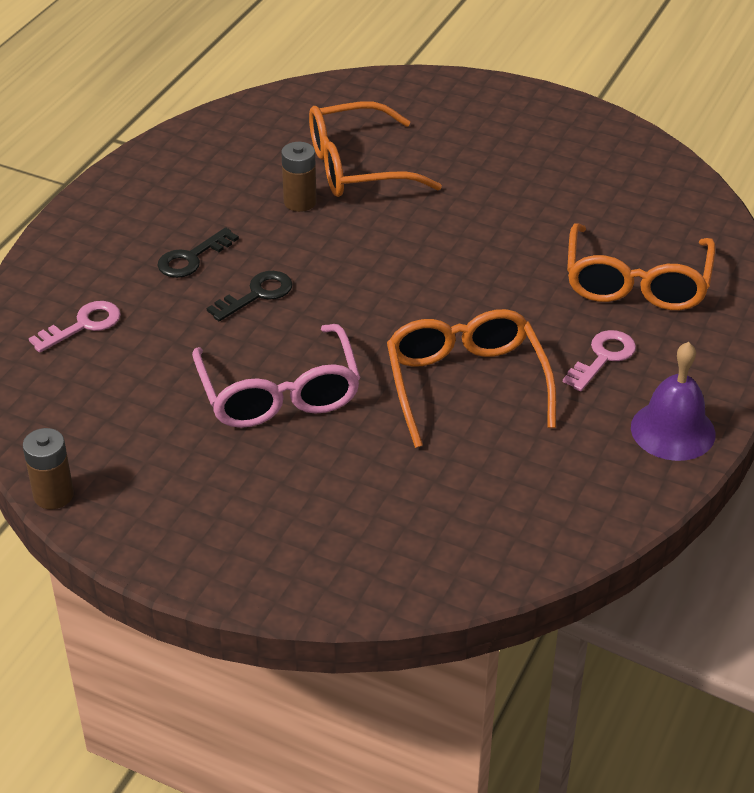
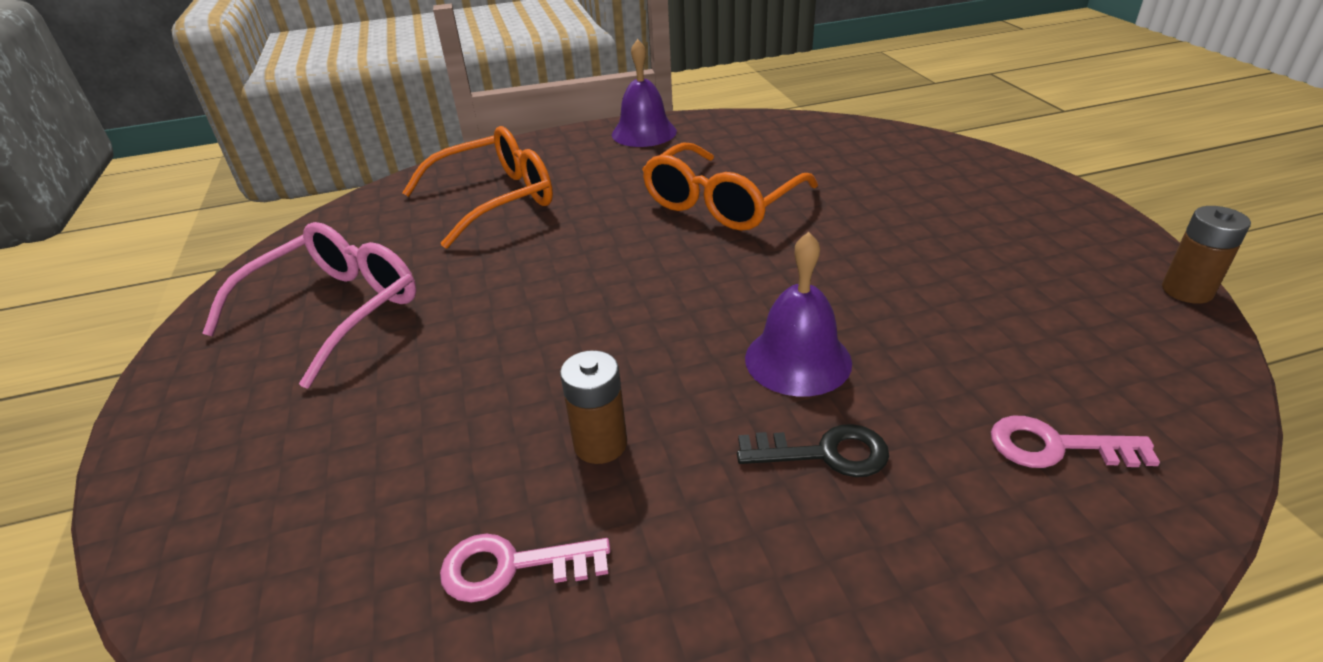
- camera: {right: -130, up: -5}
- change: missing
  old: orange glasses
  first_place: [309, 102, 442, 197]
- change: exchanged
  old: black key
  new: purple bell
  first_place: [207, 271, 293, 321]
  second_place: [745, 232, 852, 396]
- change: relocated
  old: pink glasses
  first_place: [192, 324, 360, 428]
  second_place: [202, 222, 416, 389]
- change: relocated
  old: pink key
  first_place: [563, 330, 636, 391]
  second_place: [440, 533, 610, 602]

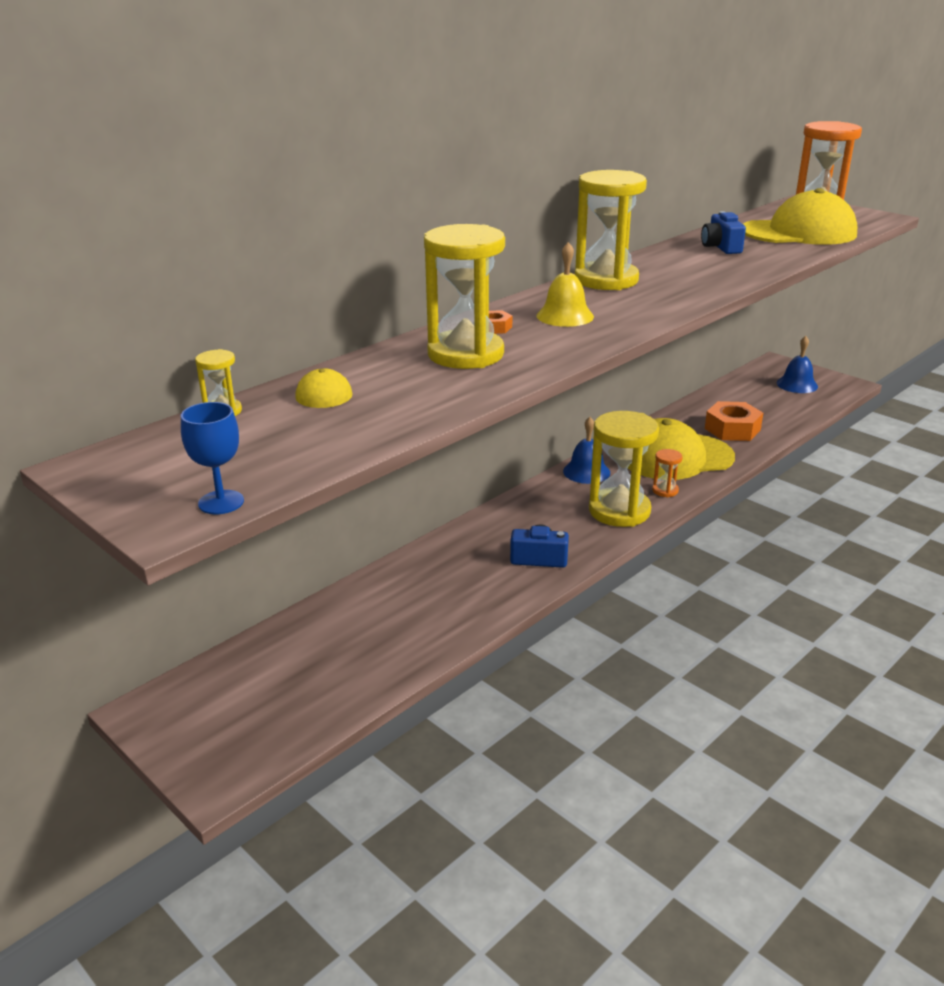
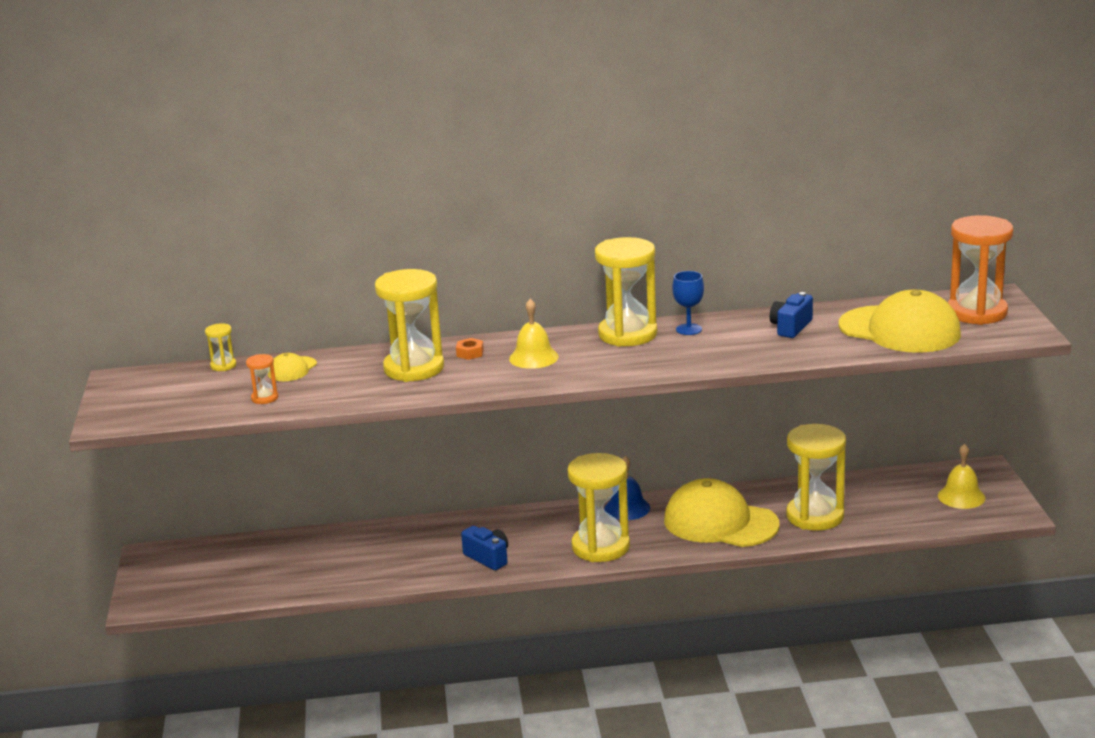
- camera: {right: 40, up: -5}
- change: colour
  old: blue bell
  new: yellow bell
  first_place: [777, 336, 818, 393]
  second_place: [938, 444, 985, 509]
- change: exchanged
  old: orange nut
  new: yellow hourglass
  first_place: [705, 401, 763, 441]
  second_place: [786, 424, 846, 531]
- change: relocated
  old: blue goblet
  first_place: [181, 402, 244, 514]
  second_place: [672, 271, 704, 335]
- change: relocated
  old: orange hourglass
  first_place: [652, 449, 682, 497]
  second_place: [246, 354, 278, 404]

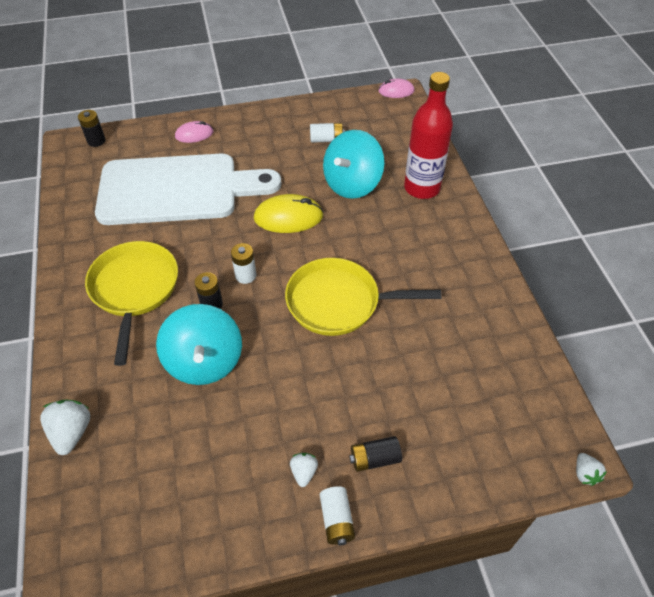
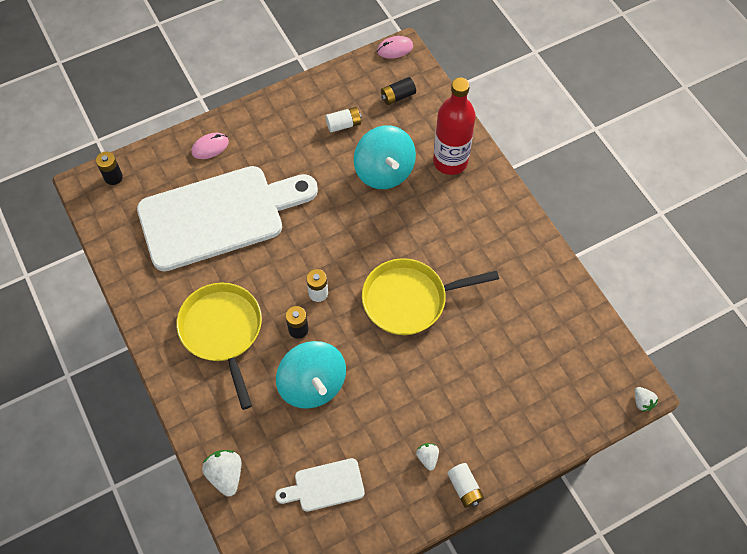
- camera: {right: -15, up: 10}
- change: spun
  old: turquoise spinning top
  first_place: [323, 130, 385, 199]
  second_place: [354, 125, 416, 189]
  degrees: -45
- change: missing
  old: yellow mouse
  first_place: [254, 194, 324, 233]
- change: relocated
  old: black battery
  first_place: [349, 436, 402, 472]
  second_place: [381, 77, 416, 105]
- change: appeared
  new: white cutting board
  second_place: [275, 458, 365, 512]

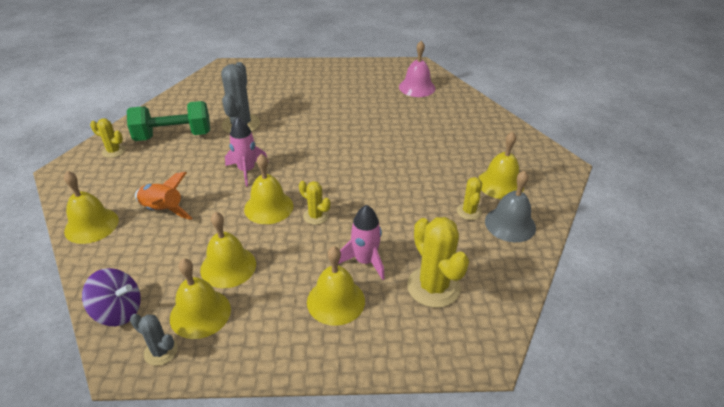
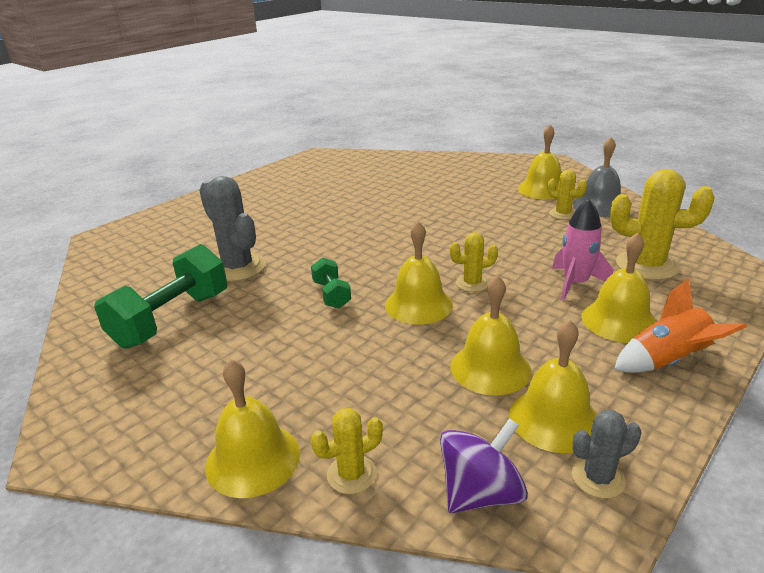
- camera: {right: -45, up: -10}
- change: missing
  old: pink bell
  first_place: [399, 41, 435, 97]
- change: exchanged
  old: pink rocket
  new: green dumbbell
  first_place: [225, 117, 268, 187]
  second_place: [311, 257, 351, 308]
- change: relocated
  old: yellow cactus
  first_place: [90, 118, 125, 158]
  second_place: [311, 408, 383, 494]
- change: relocated
  old: orange rocket
  first_place: [135, 172, 193, 220]
  second_place: [614, 278, 747, 373]

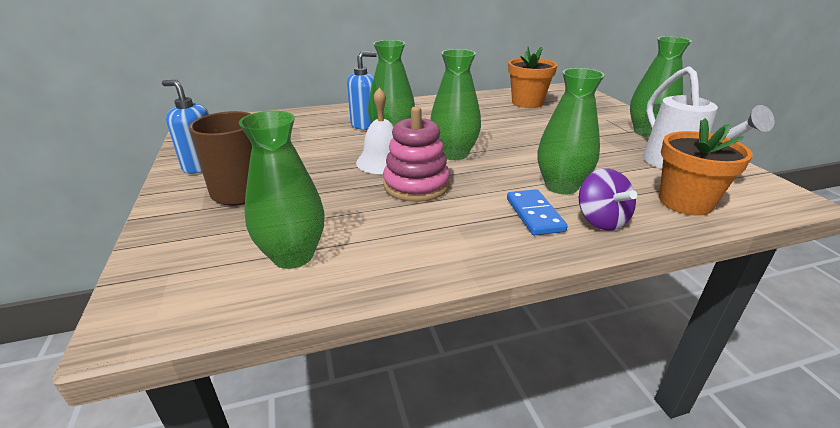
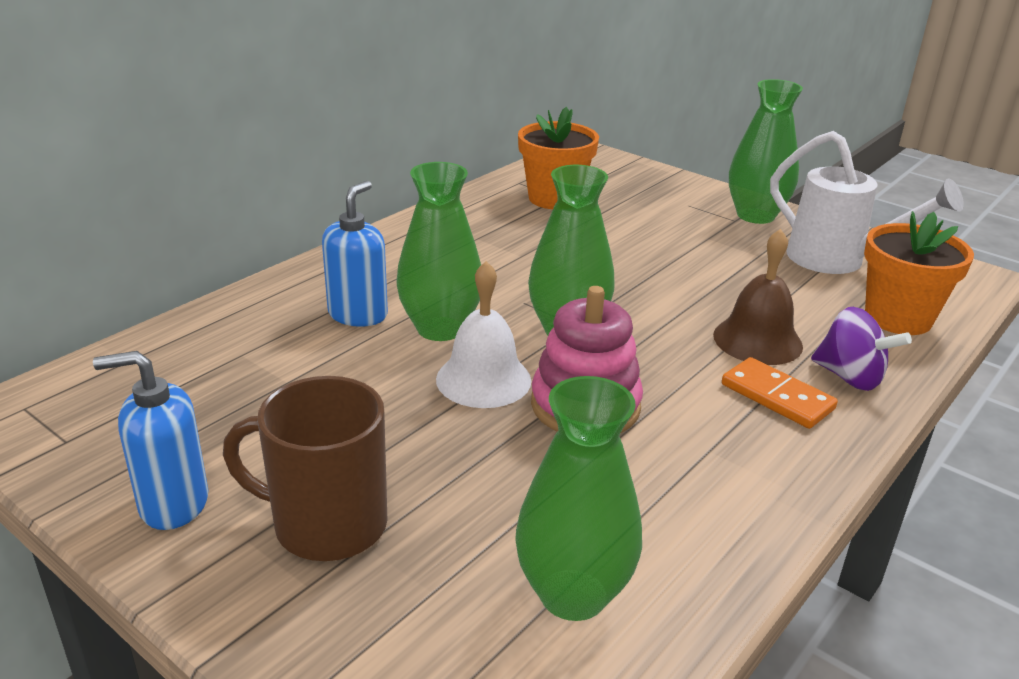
- camera: {right: -35, up: 0}
- change: exchanged
  old: green vase
  new: brown bell
  first_place: [537, 68, 605, 195]
  second_place: [713, 229, 803, 365]
- change: colour
  old: blue domino
  new: orange domino
  first_place: [507, 189, 568, 235]
  second_place: [722, 357, 838, 429]

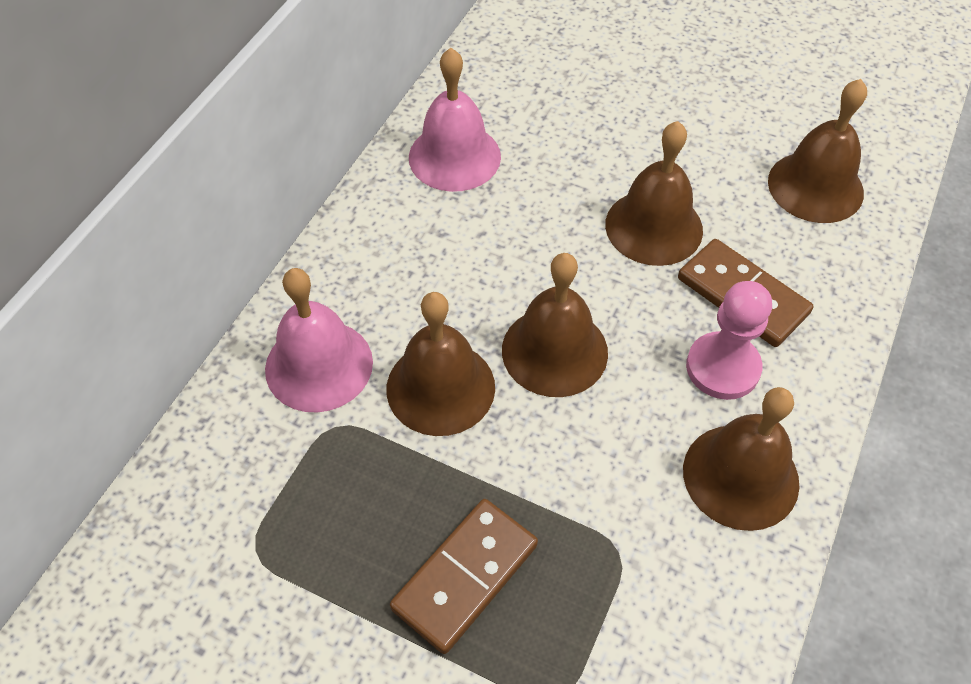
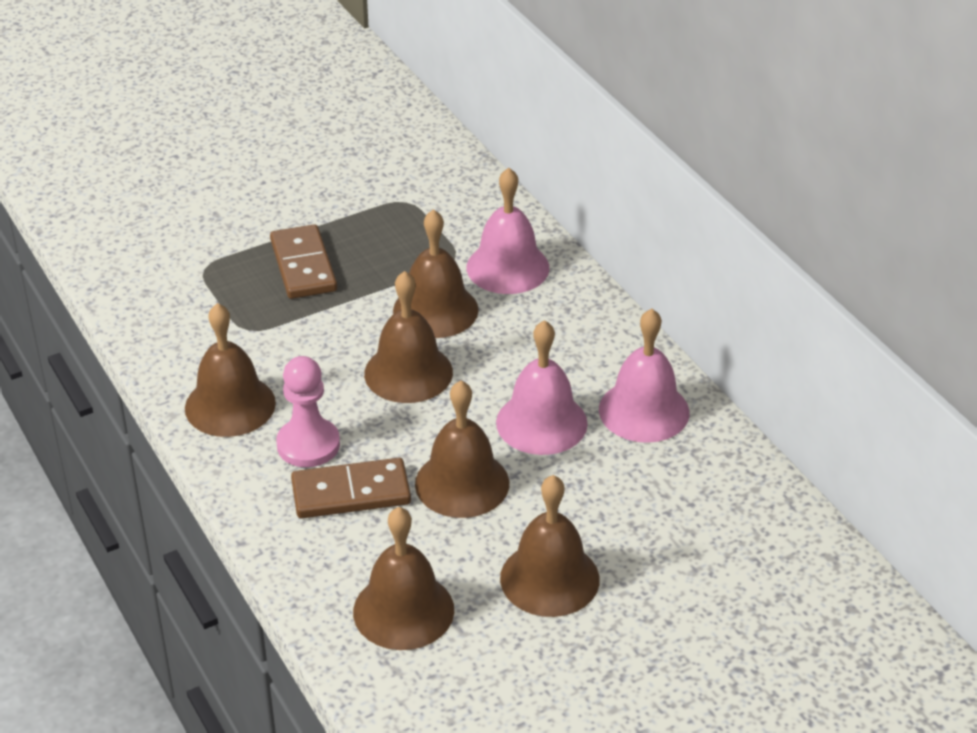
- camera: {right: 125, up: -15}
- change: appeared
  new: pink bell
  second_place: [496, 320, 588, 455]
- change: appeared
  new: brown bell
  second_place: [500, 475, 600, 617]

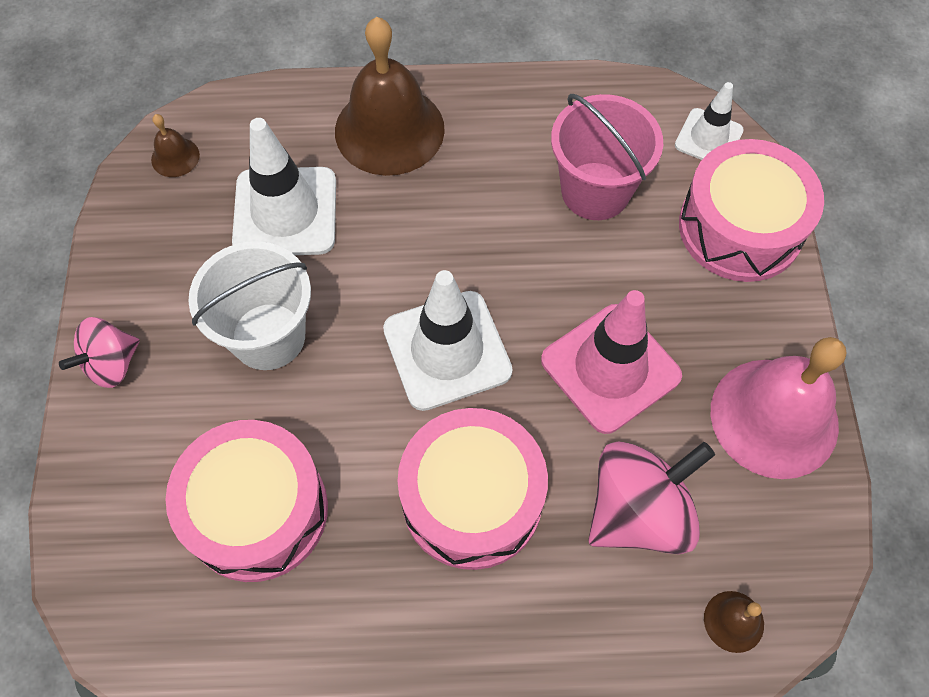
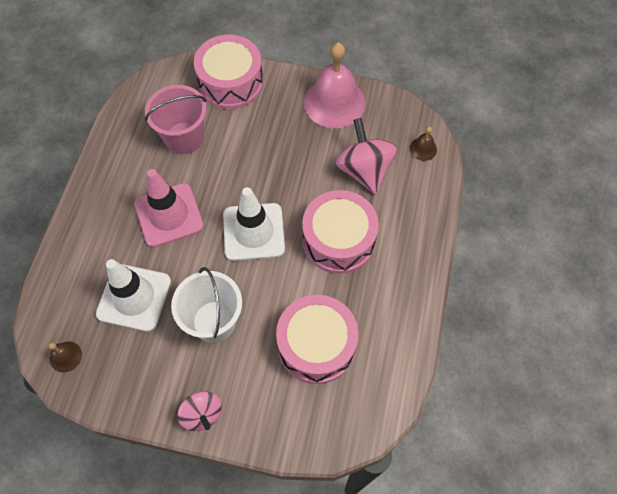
- camera: {right: -75, up: 0}
- change: missing
  old: brown bell
  first_place: [335, 17, 445, 176]
- change: missing
  old: white traffic cone
  first_place: [675, 82, 744, 160]
- change: relocated
  old: pink traffic cone
  first_place: [541, 290, 682, 434]
  second_place: [135, 169, 204, 247]

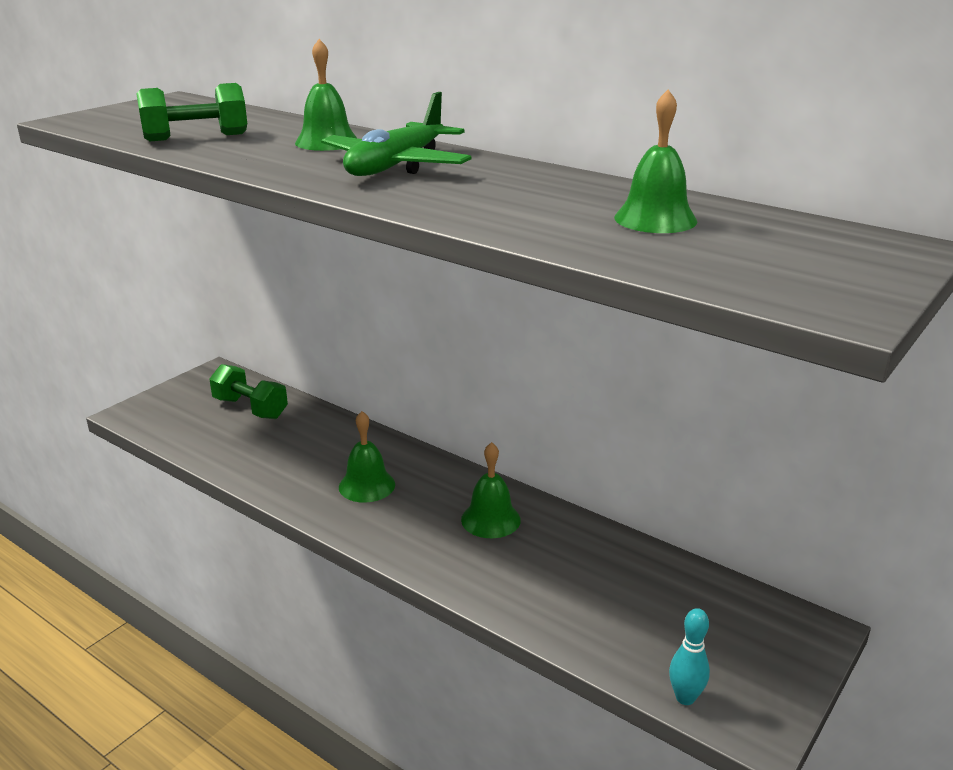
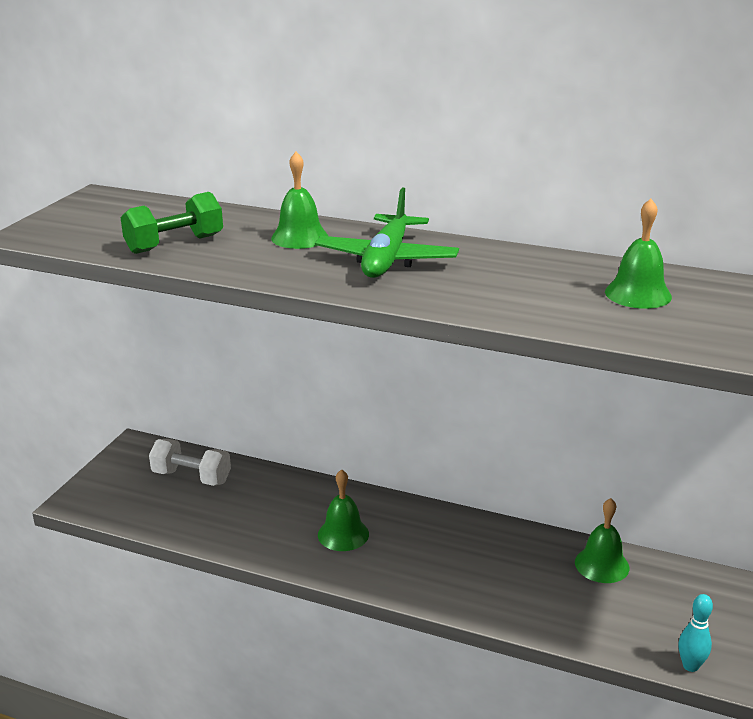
- camera: {right: -15, up: 0}
- change: colour
  old: green dumbbell
  new: white dumbbell
  first_place: [209, 364, 288, 419]
  second_place: [149, 439, 231, 486]
- change: relocated
  old: green bell
  first_place: [461, 442, 521, 538]
  second_place: [575, 498, 629, 583]

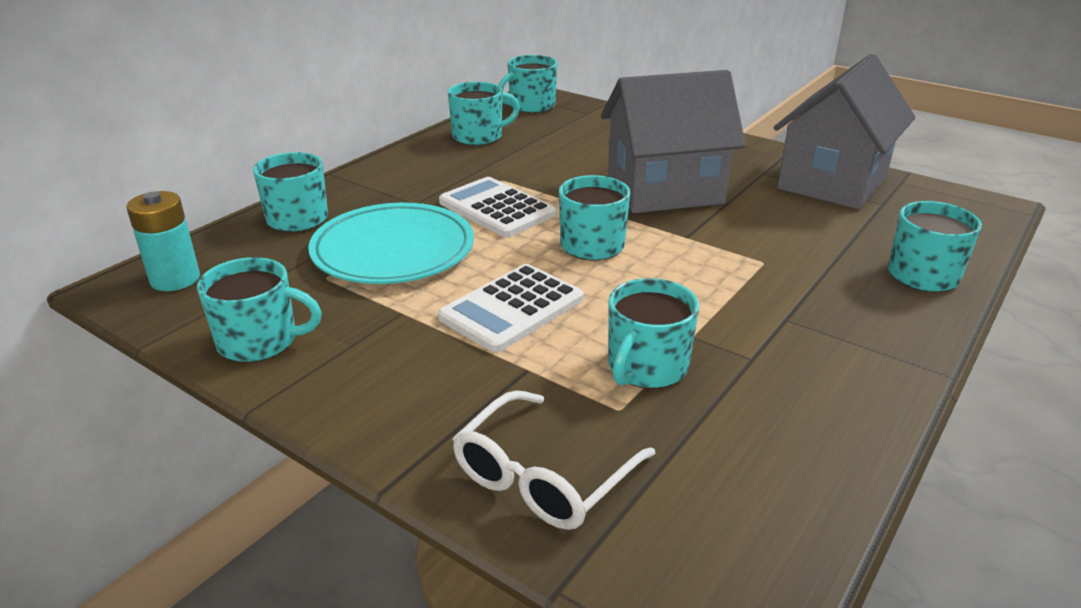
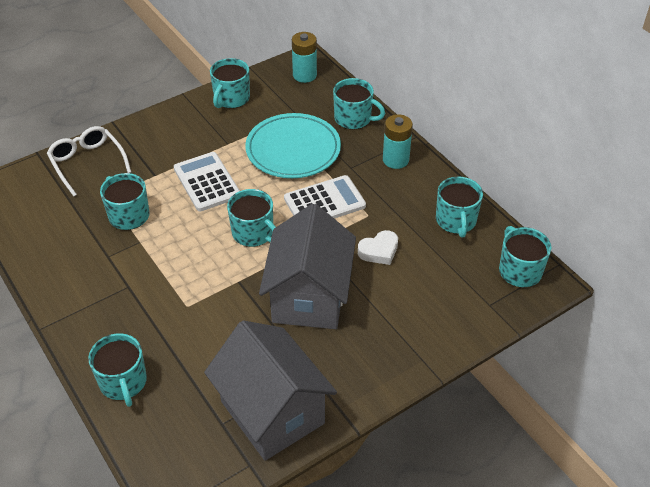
- camera: {right: 110, up: 15}
- change: appeared
  new: turquoise battery
  second_place: [383, 114, 413, 169]
- change: appeared
  new: white heart
  second_place: [358, 230, 398, 265]

